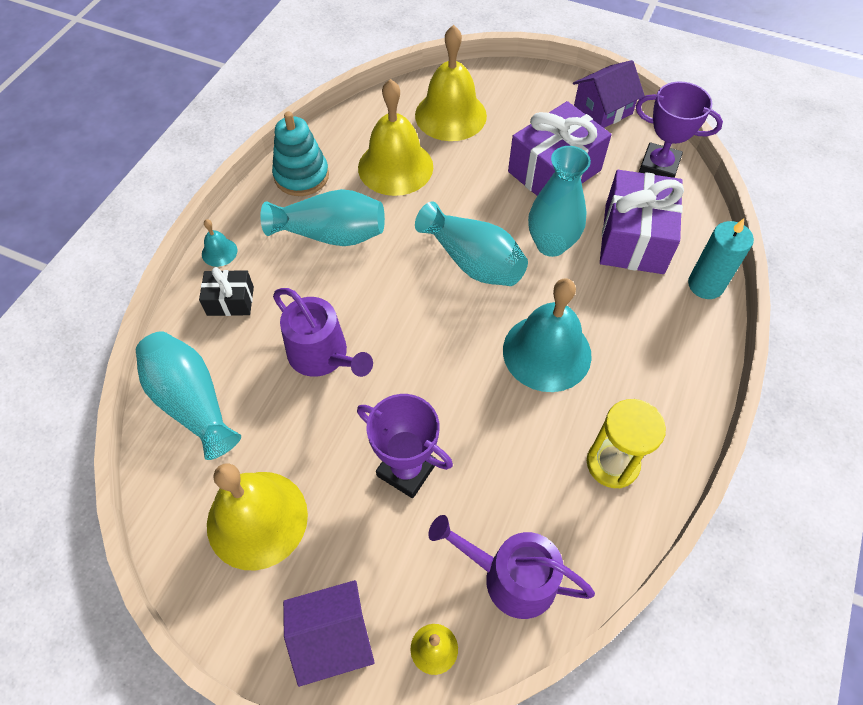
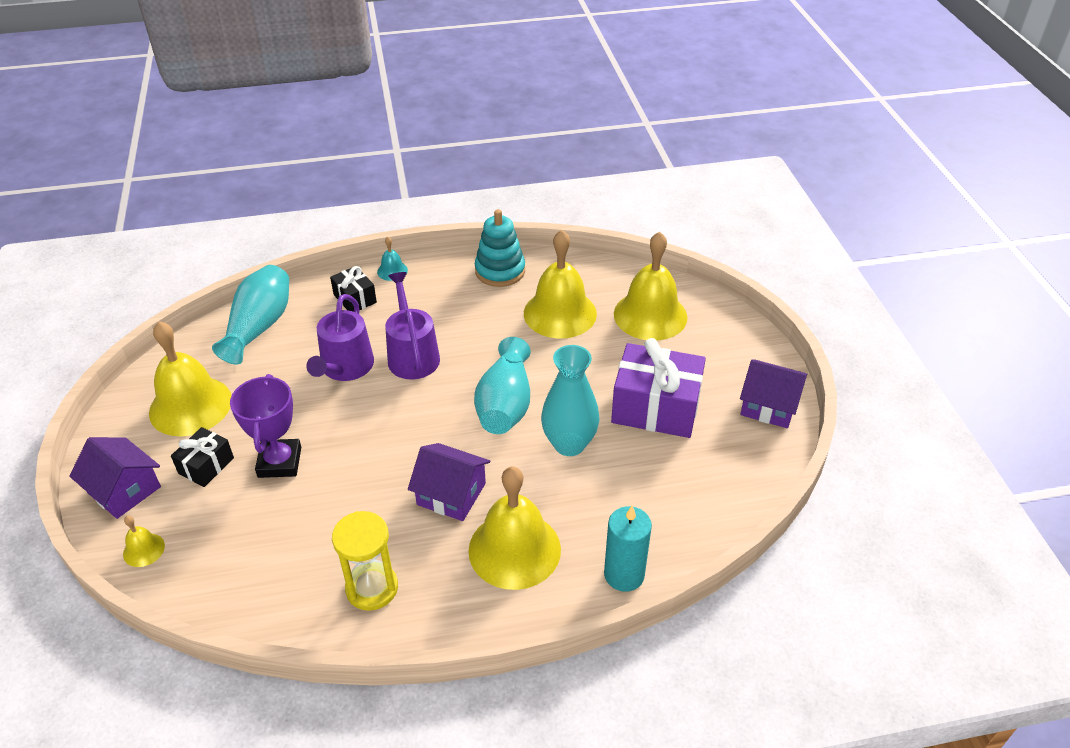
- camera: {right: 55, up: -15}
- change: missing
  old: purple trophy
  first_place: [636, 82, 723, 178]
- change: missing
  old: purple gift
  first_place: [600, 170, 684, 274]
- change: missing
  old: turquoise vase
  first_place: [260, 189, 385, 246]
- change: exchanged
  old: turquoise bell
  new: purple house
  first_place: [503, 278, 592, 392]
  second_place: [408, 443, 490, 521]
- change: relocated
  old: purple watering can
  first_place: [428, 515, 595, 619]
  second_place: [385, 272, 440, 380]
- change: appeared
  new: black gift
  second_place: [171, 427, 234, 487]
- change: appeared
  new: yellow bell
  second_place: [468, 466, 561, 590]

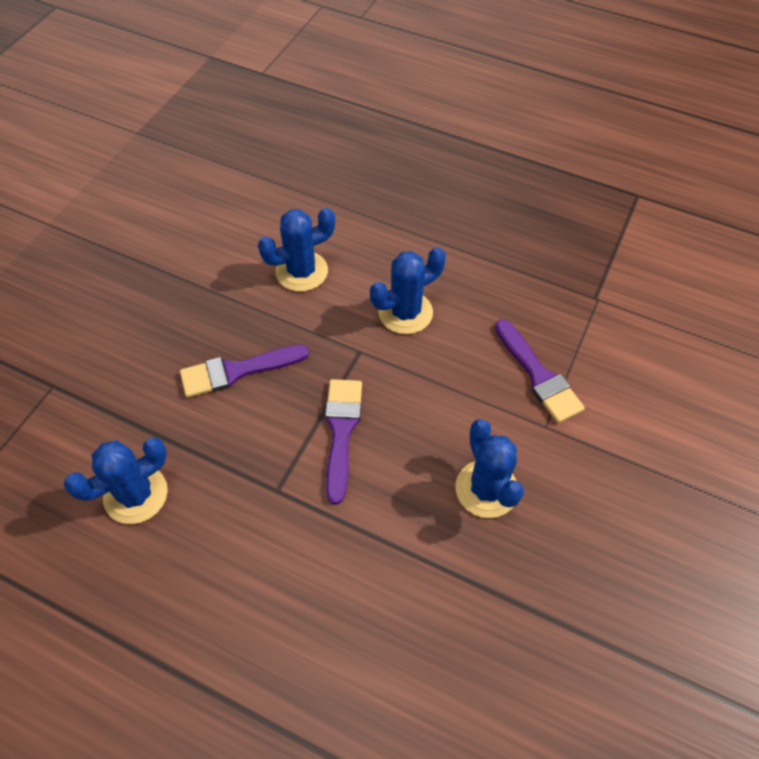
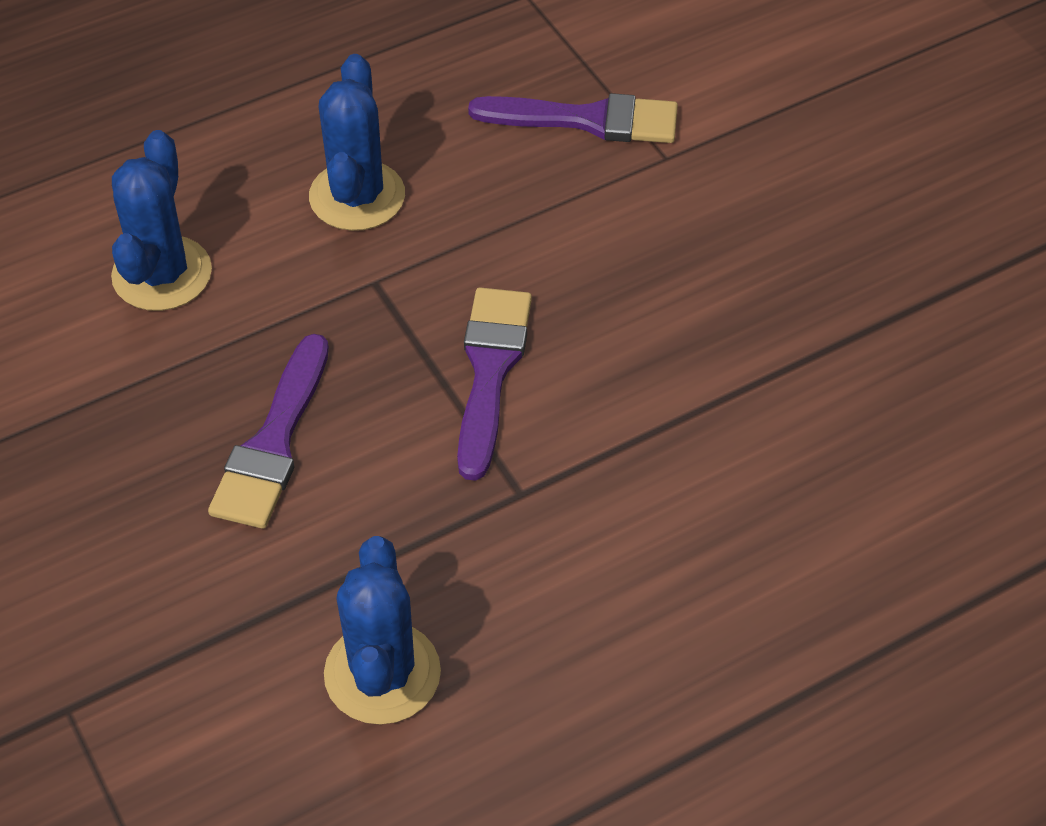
- camera: {right: -55, up: -5}
- change: spun
  old: purple brush
  first_place: [325, 379, 362, 504]
  second_place: [457, 287, 532, 481]
  degrees: 60
- change: missing
  old: blue cactus
  first_place: [455, 419, 524, 518]

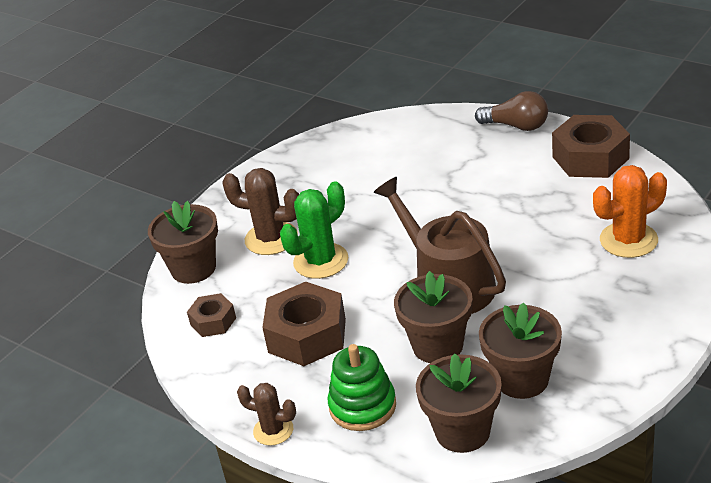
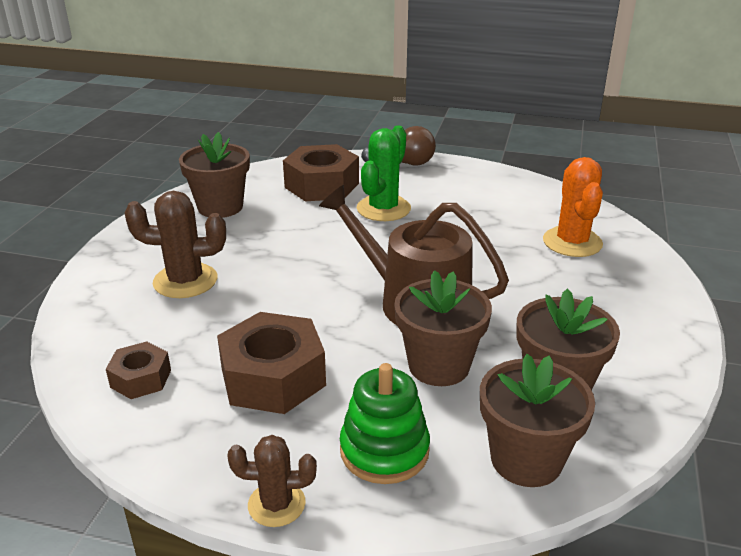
- camera: {right: -25, up: -5}
- change: relocated
  old: brown nut
  first_place: [552, 115, 630, 178]
  second_place: [283, 144, 359, 201]
- change: spun
  old: orange cactus
  first_place: [593, 165, 667, 258]
  second_place: [543, 157, 603, 257]
  degrees: -45
- change: relocated
  old: green cactus
  first_place: [280, 181, 348, 279]
  second_place: [357, 125, 411, 221]
- change: relocated
  old: brown flower pot
  first_place: [148, 201, 218, 284]
  second_place: [179, 132, 250, 218]

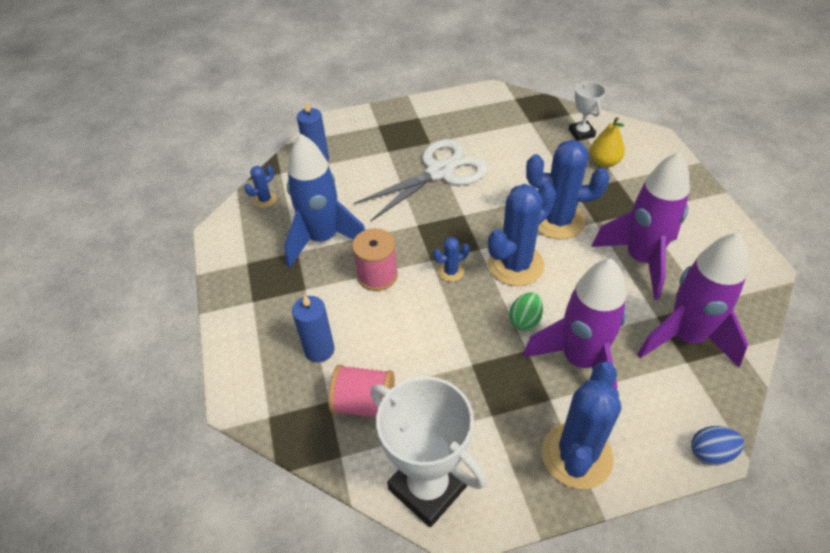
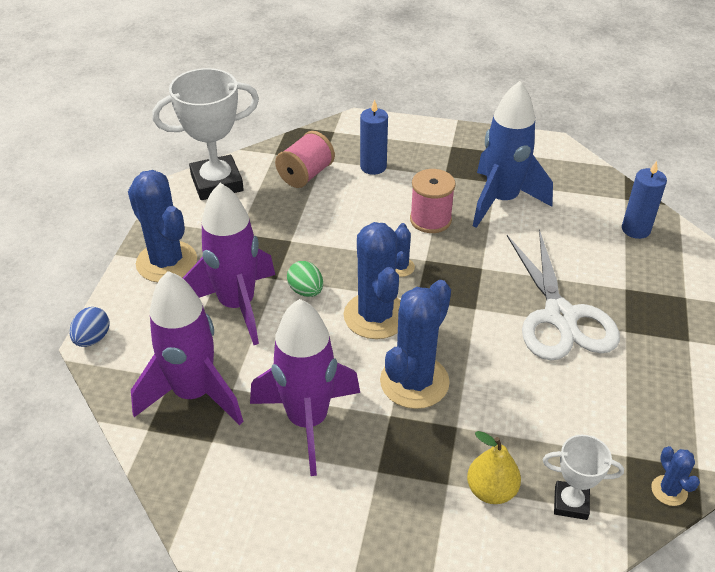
- camera: {right: 115, up: -5}
- change: relocated
  old: blue cactus
  first_place: [245, 165, 277, 208]
  second_place: [651, 446, 700, 506]

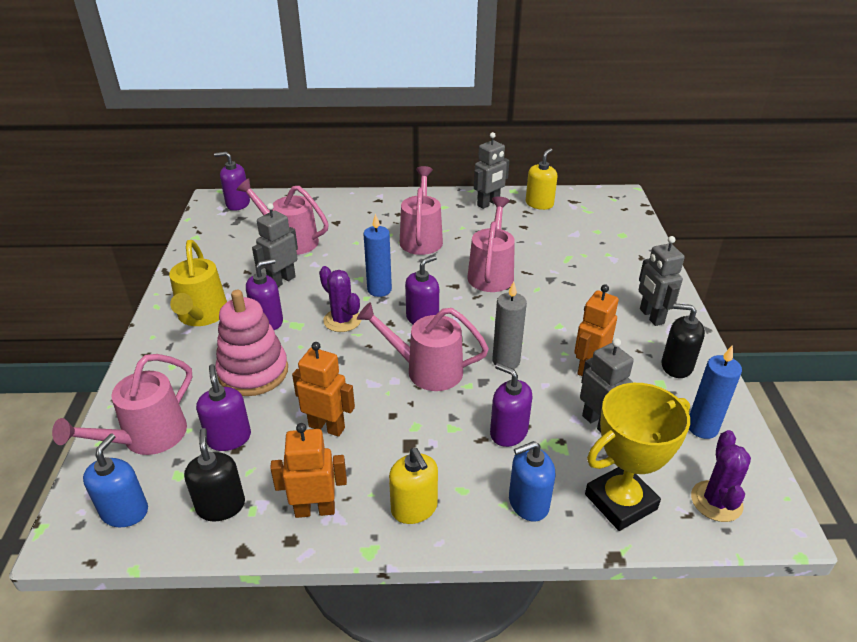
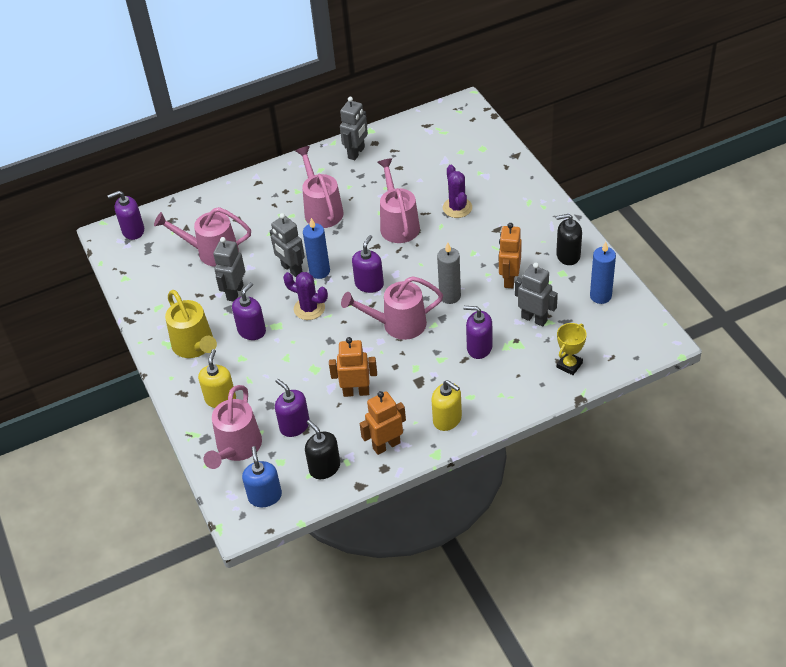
- camera: {right: -20, up: 10}
- change: relocated
  old: yellow soap dispenser
  first_place: [526, 148, 557, 210]
  second_place: [198, 349, 236, 408]
- change: relocated
  old: grey robot
  first_place: [639, 236, 685, 326]
  second_place: [270, 213, 305, 277]
- change: missing
  old: pink stacking toy
  first_place: [216, 290, 288, 396]
- change: size
  old: yellow trophy
  first_place: [585, 383, 690, 531]
  second_place: [557, 323, 587, 375]
  factor: 0.56
- change: relocated
  old: purple cactus
  first_place: [691, 430, 751, 522]
  second_place: [443, 165, 472, 218]
- change: missing
  old: blue soap dispenser
  first_place: [509, 441, 555, 522]

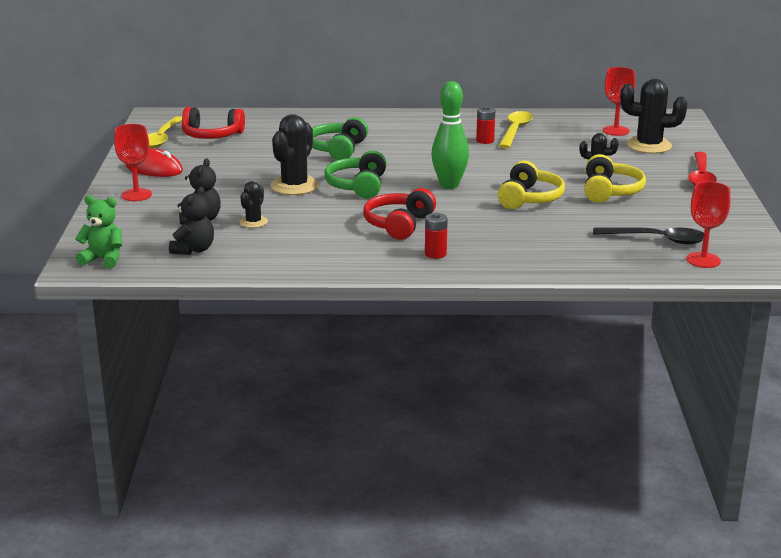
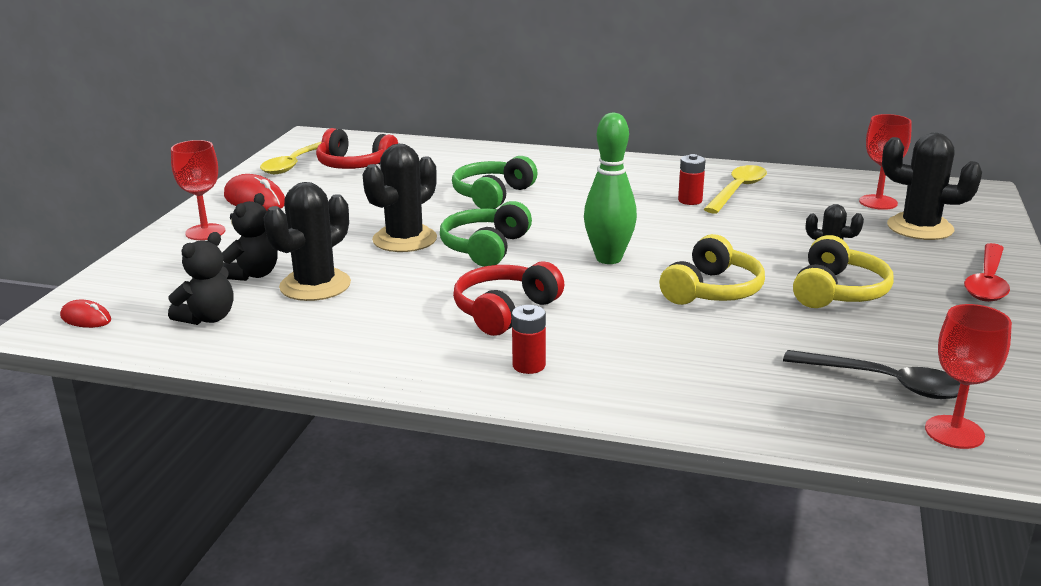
- camera: {right: 15, up: 0}
- change: size
  old: black cactus
  first_place: [239, 181, 268, 228]
  second_place: [264, 182, 351, 301]
  factor: 1.82
- change: exchanged
  old: green teddy bear
  new: red mouse
  first_place: [75, 195, 122, 268]
  second_place: [60, 299, 111, 328]

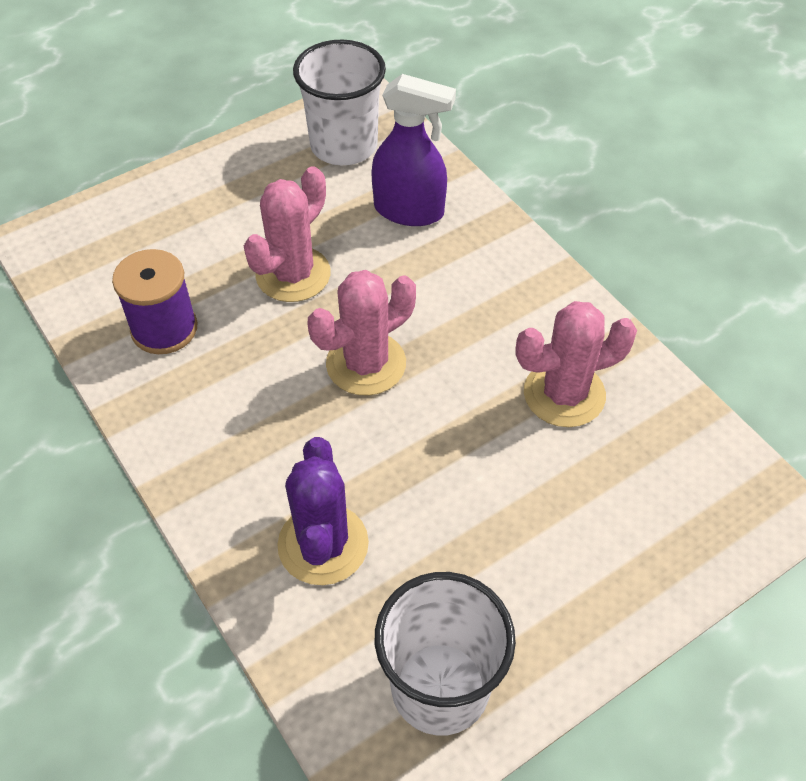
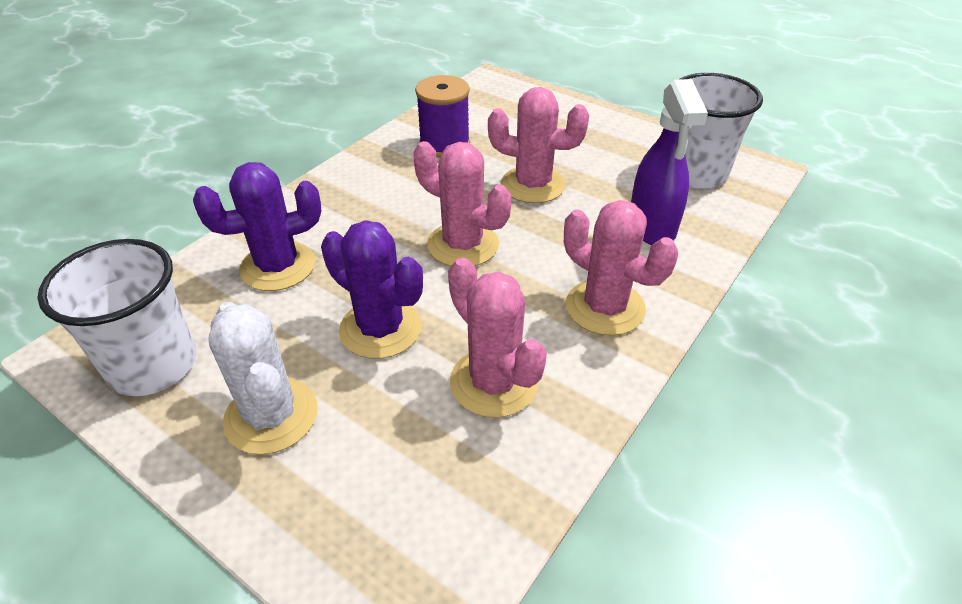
- camera: {right: 70, up: -10}
- change: appeared
  new: pink cactus
  second_place: [564, 200, 678, 336]
- change: appeared
  new: purple cactus
  second_place: [321, 220, 423, 359]
- change: appeared
  new: white cactus
  second_place: [208, 302, 318, 455]

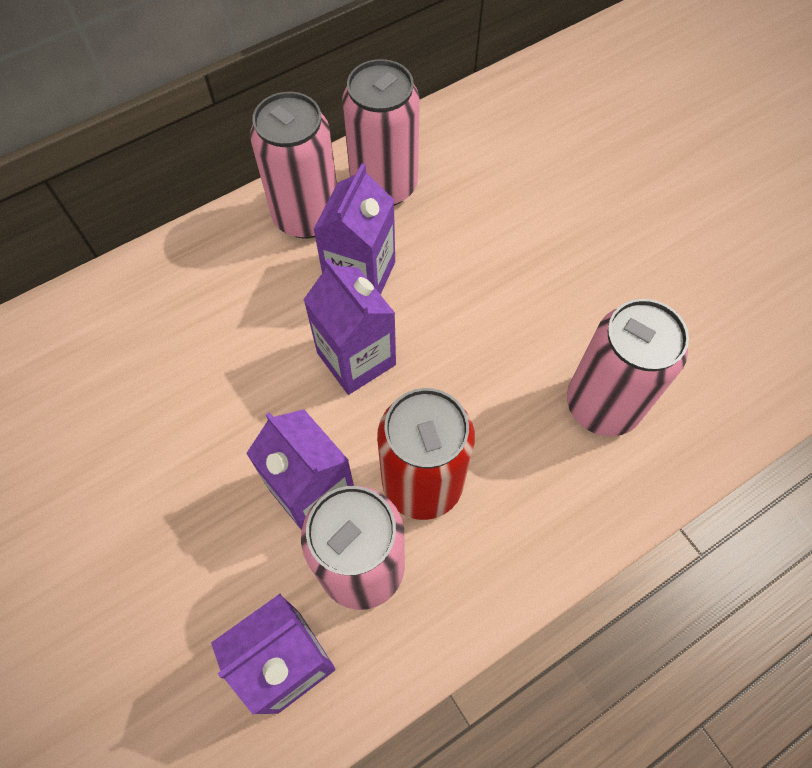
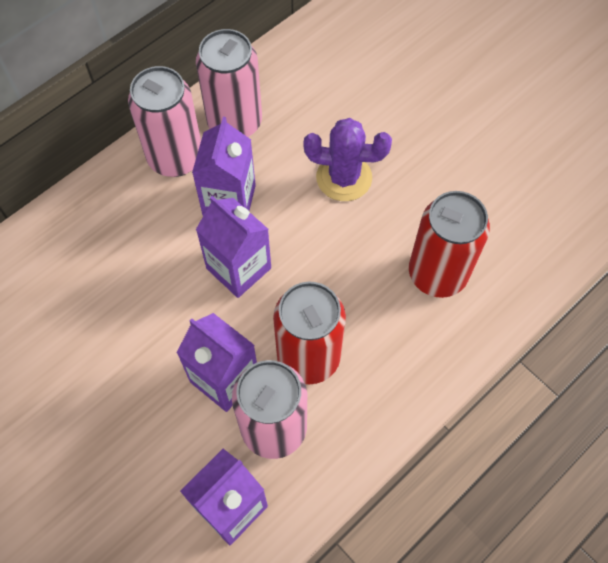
- camera: {right: -10, up: 0}
- change: colour
  old: pink can
  new: red can
  first_place: [567, 299, 689, 436]
  second_place: [409, 191, 490, 298]
- change: appeared
  new: purple cactus
  second_place: [304, 118, 392, 201]

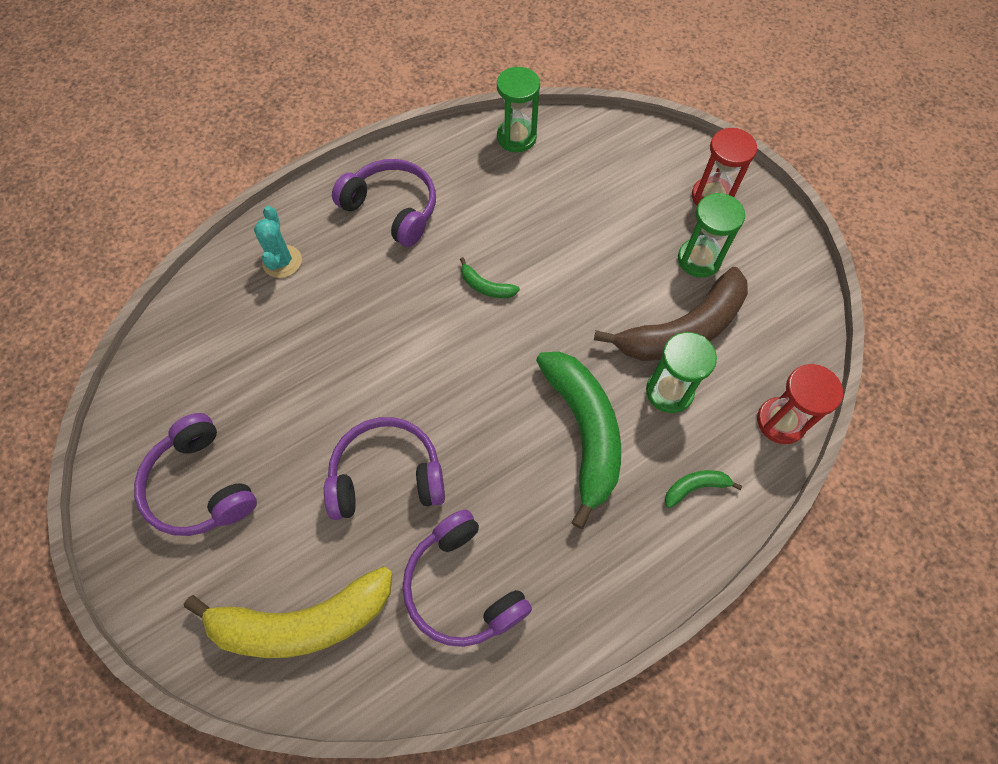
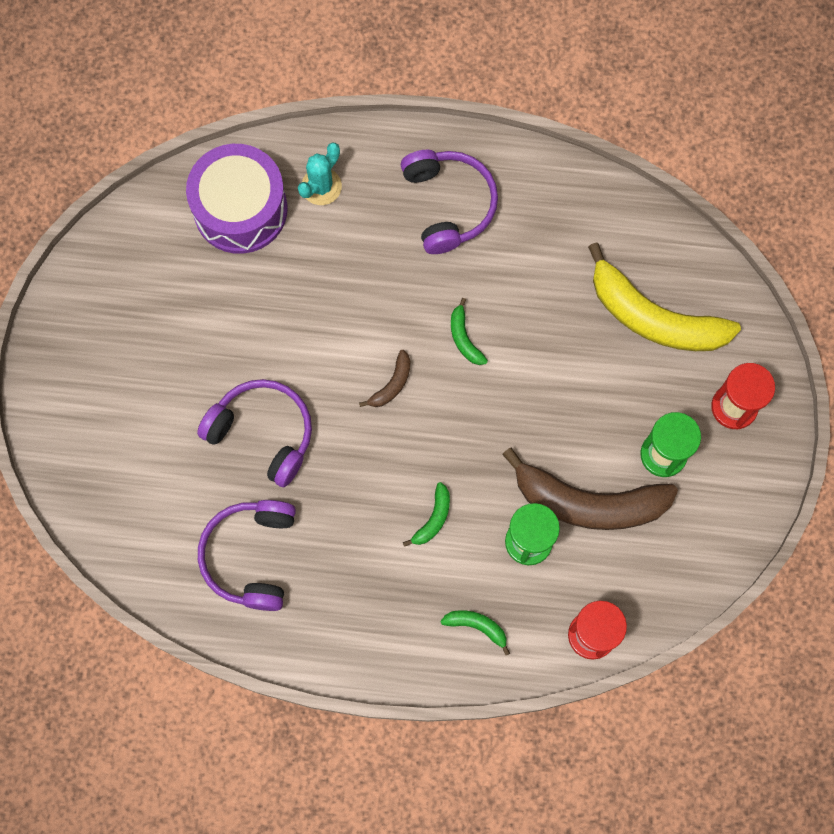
- camera: {right: 40, up: 10}
- change: missing
  old: green hourglass
  first_place: [497, 67, 540, 152]
- change: size
  old: green banana
  first_place: [536, 351, 621, 529]
  second_place: [403, 482, 450, 547]
  factor: 0.42
- change: missing
  old: purple headphones
  first_place: [134, 413, 257, 536]
- change: relocated
  old: yellow banana
  first_place: [184, 566, 392, 658]
  second_place: [588, 242, 741, 351]
- change: appeared
  new: purple drum
  second_place: [186, 144, 288, 254]
- change: appeared
  new: brown banana
  second_place: [359, 350, 410, 407]

